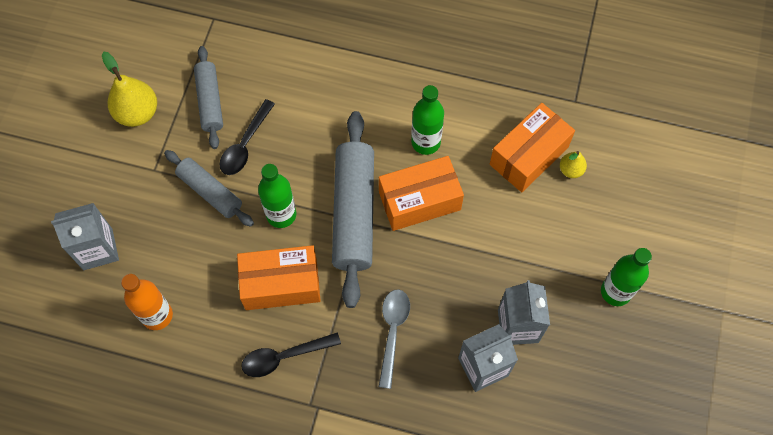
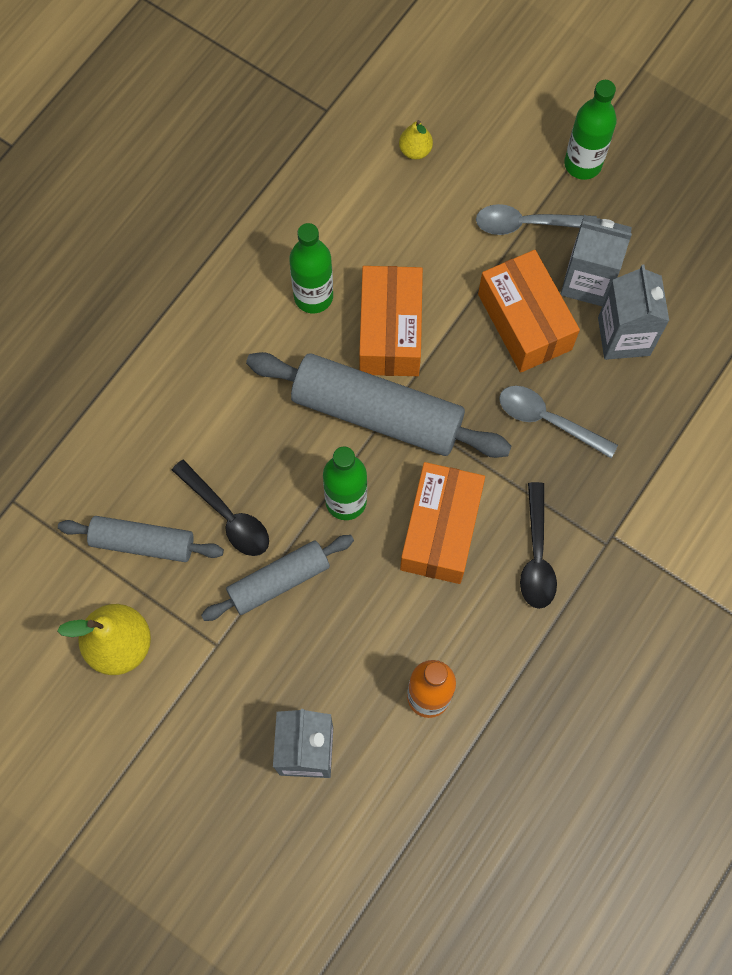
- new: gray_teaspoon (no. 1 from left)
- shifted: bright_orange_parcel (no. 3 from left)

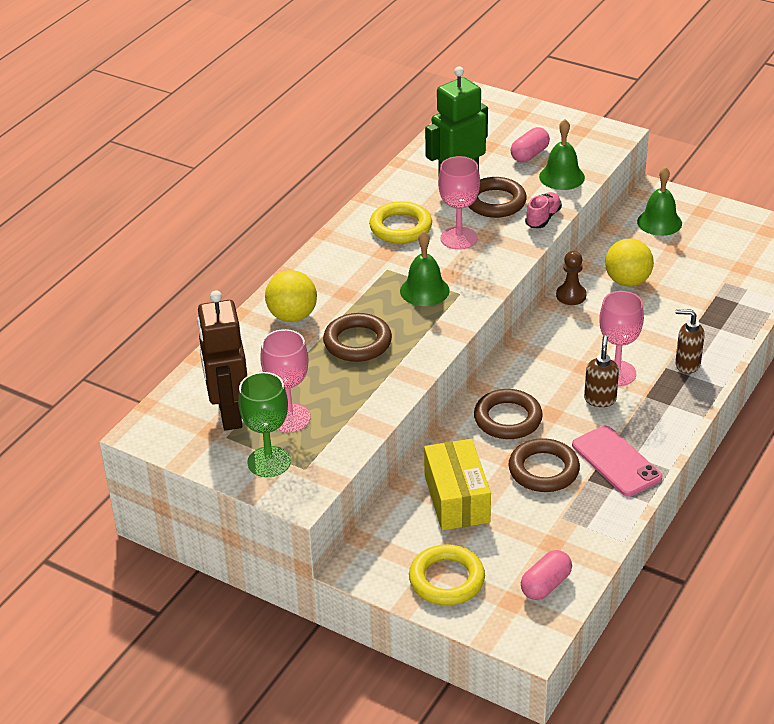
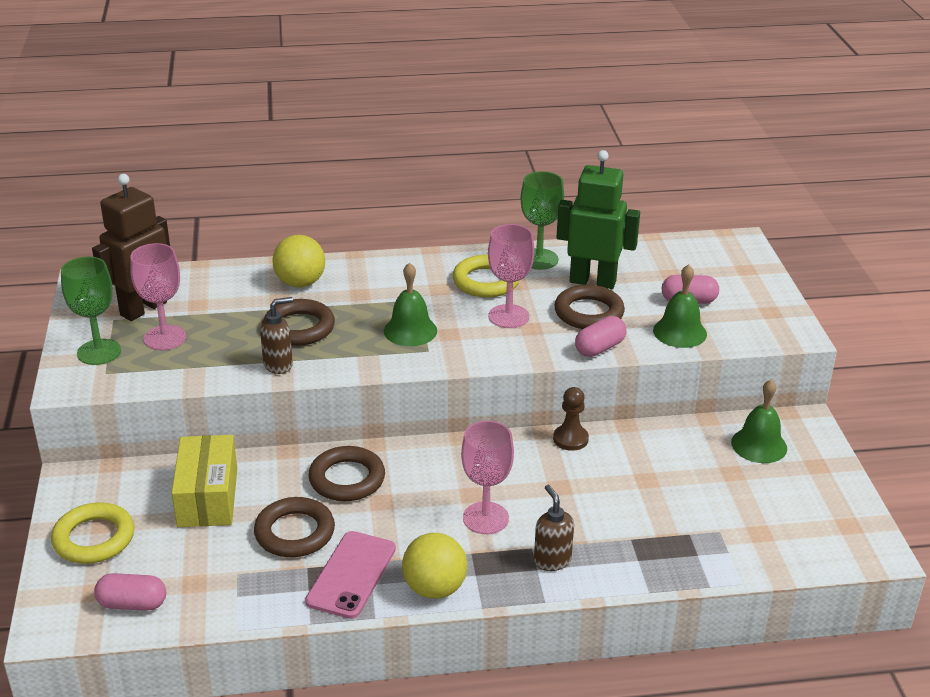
- rotated: bright_yellow_parcel 45 degrees counterclockwise
- shifted: brown_pump_bottle (no. 1 from left)
- shifted: bright_yellow_sphere (no. 2 from left)
- new: green_chalice (no. 2 from left)
- swapped: rosy_lace-up_shoe to rosy_capsule (no. 2 from left)

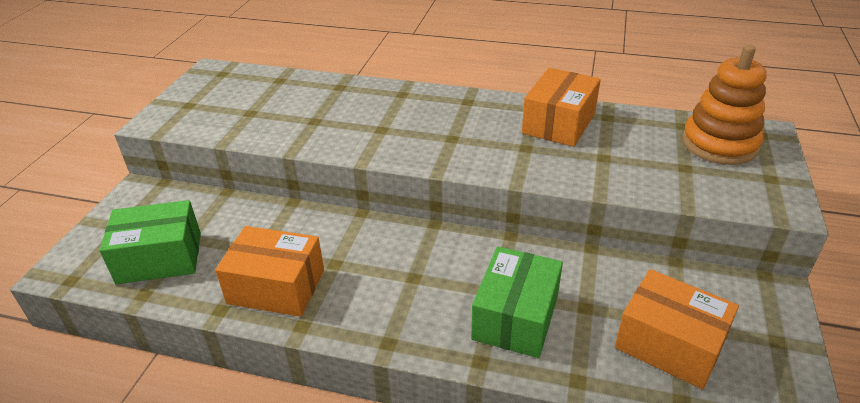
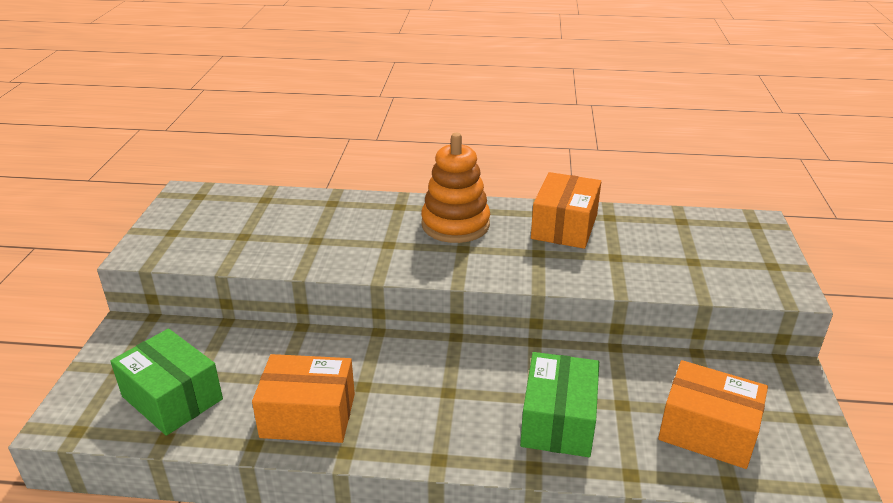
- rotated: green_parcel (no. 1 from left) 60 degrees clockwise
- shifted: bright_orange_ring_stacker

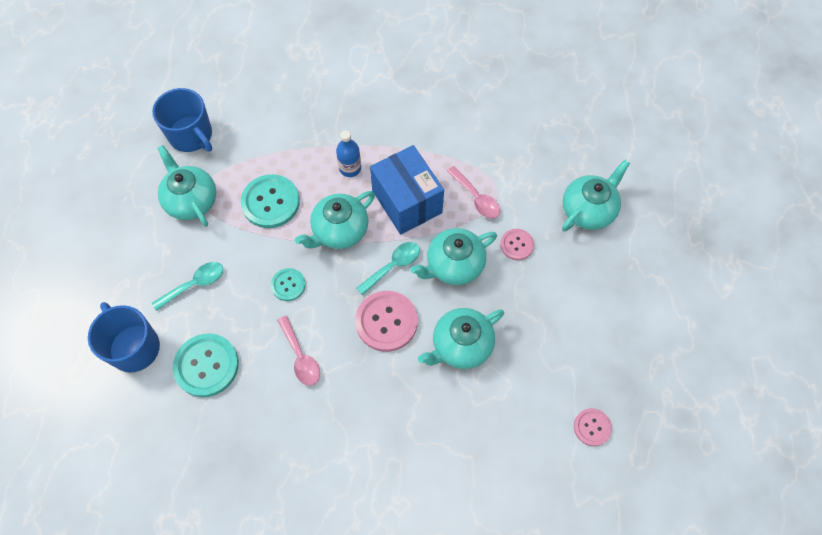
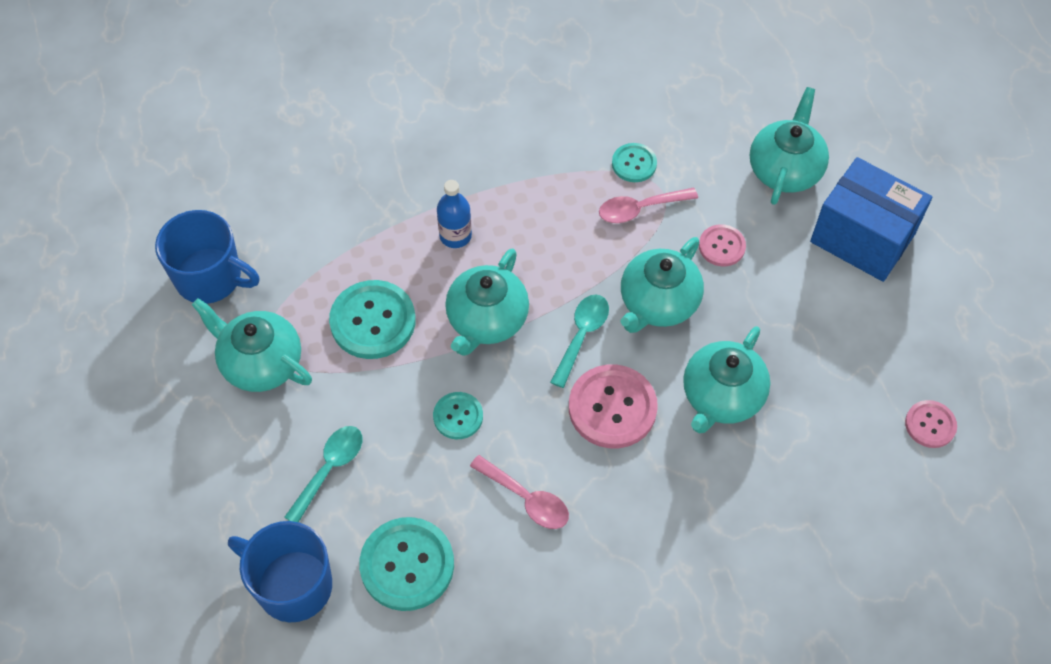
- rotated: rosy_teaspoon (no. 2 from left) 135 degrees clockwise
- new: aqua_sewing_button (no. 4 from left)
- shifted: cobalt_parcel

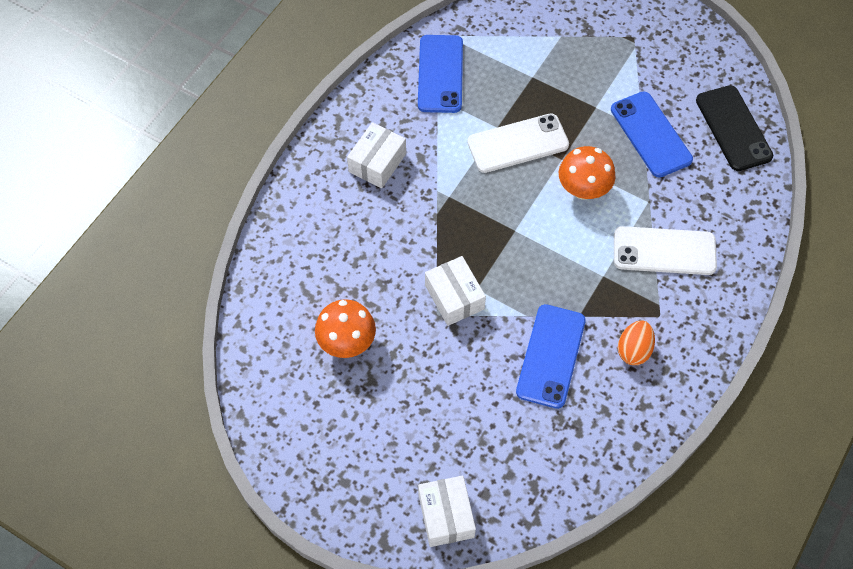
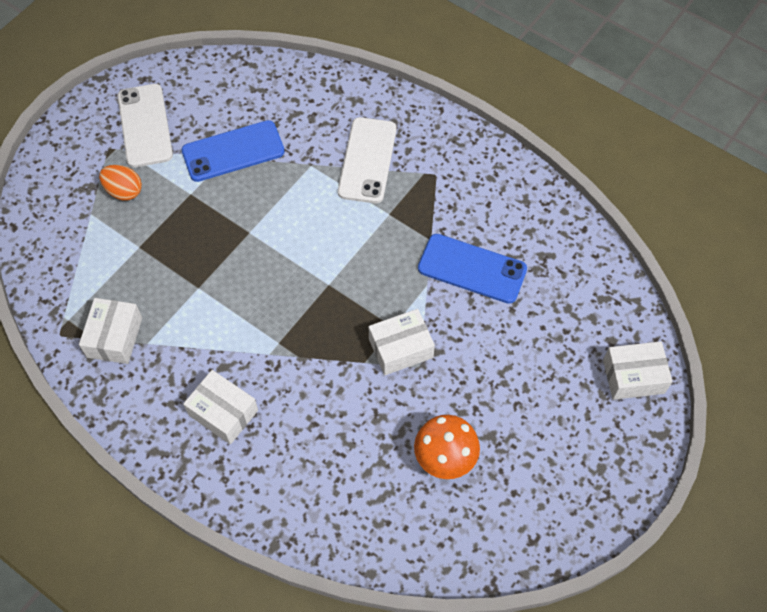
- swapped: cobalt_phone (no. 1 from left) to snow-white_parcel (no. 1 from left)
- shifted: bright_orange_egg_shape
- shifted: snow-white_phone (no. 1 from left)
- gone: bright_orange_toadstool (no. 2 from left)
- gone: jet-black_phone

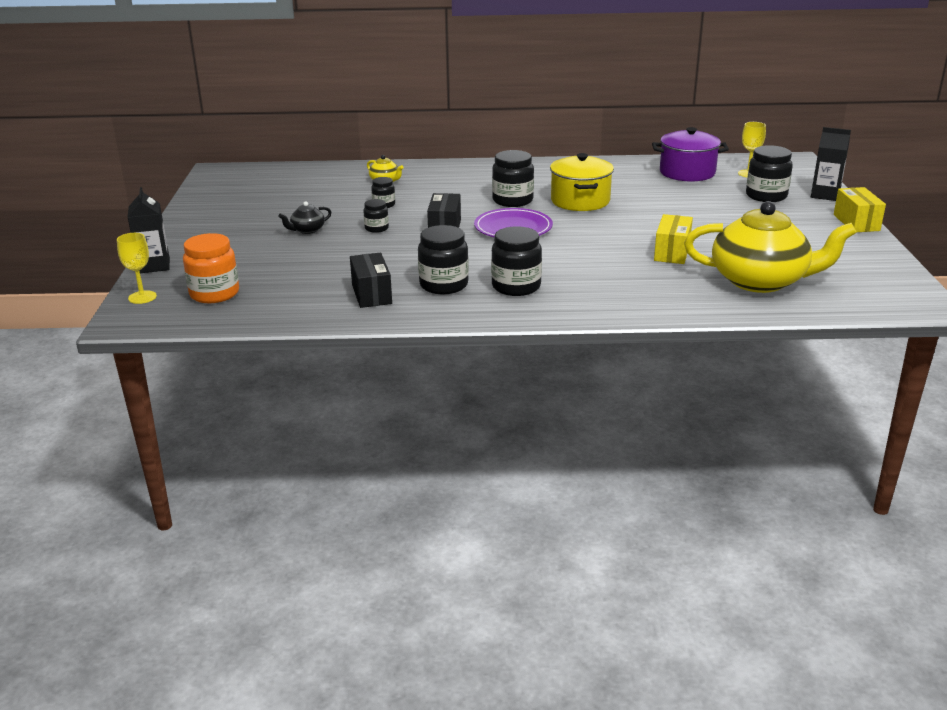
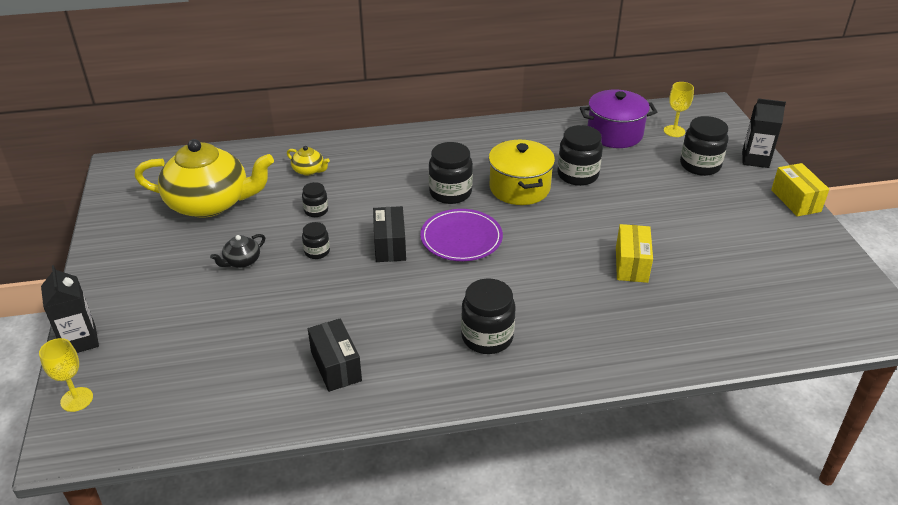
- shifted: bright_yellow_teapot (no. 2 from left in the first image) to bright_yellow_teapot (no. 1 from left)
- shifted: jet-black_jar (no. 3 from left in the first image) to jet-black_jar (no. 5 from left)
- gone: bright_orange_jar

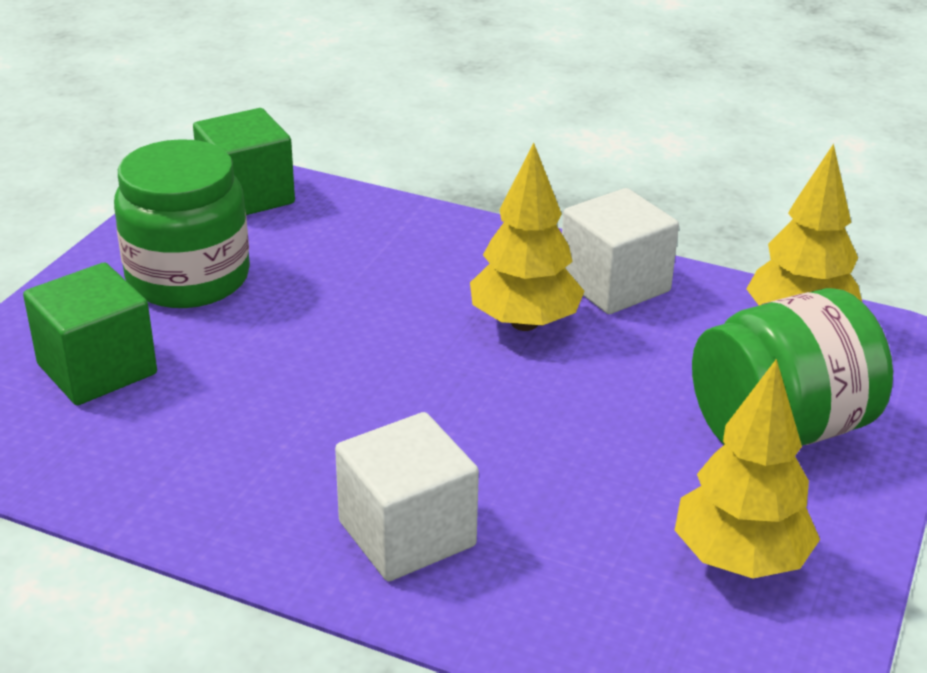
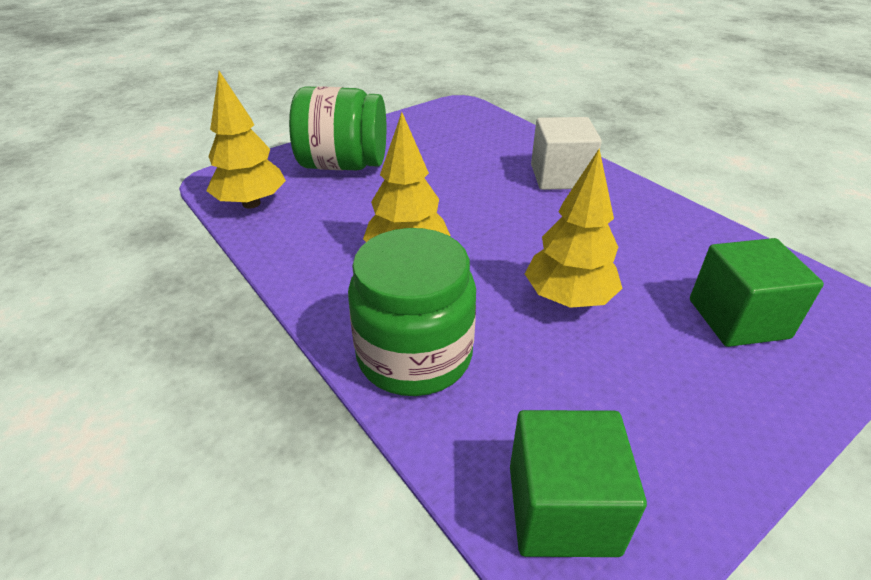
- shifted: green_jar (no. 1 from left in the first image) to green_jar (no. 2 from left)
- shifted: bright_yellow_tree (no. 2 from left in the first image) to bright_yellow_tree (no. 3 from left)
- gone: snow-white_solid_cube (no. 2 from left)

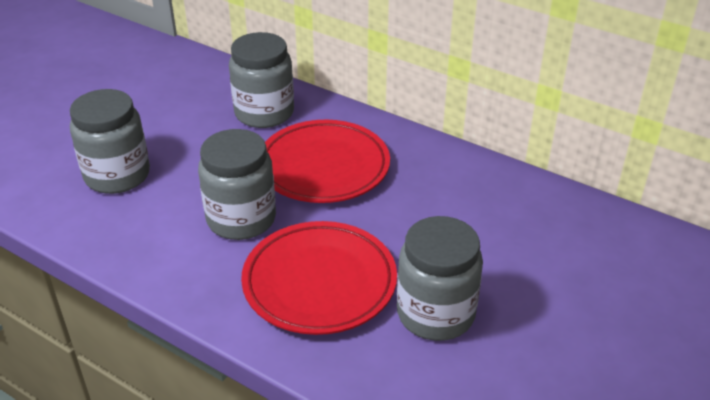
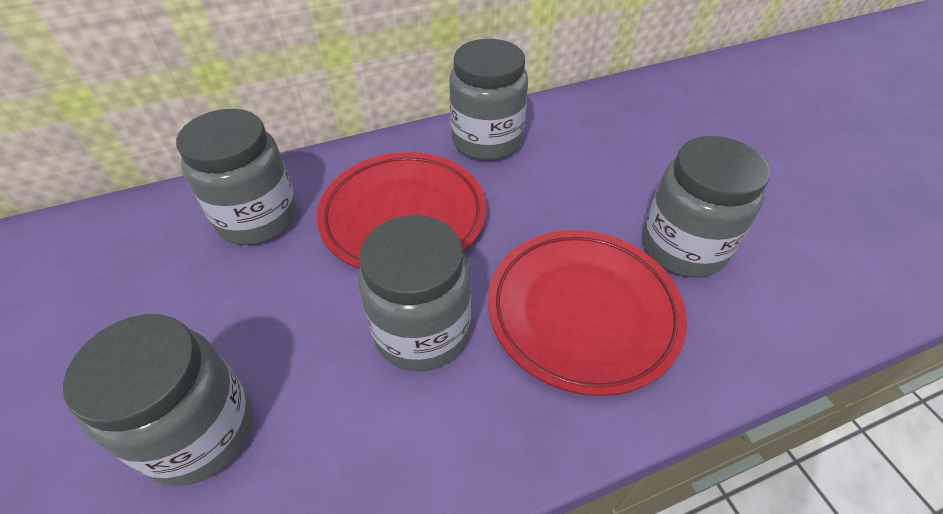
- new: gray_jar (no. 4 from left)

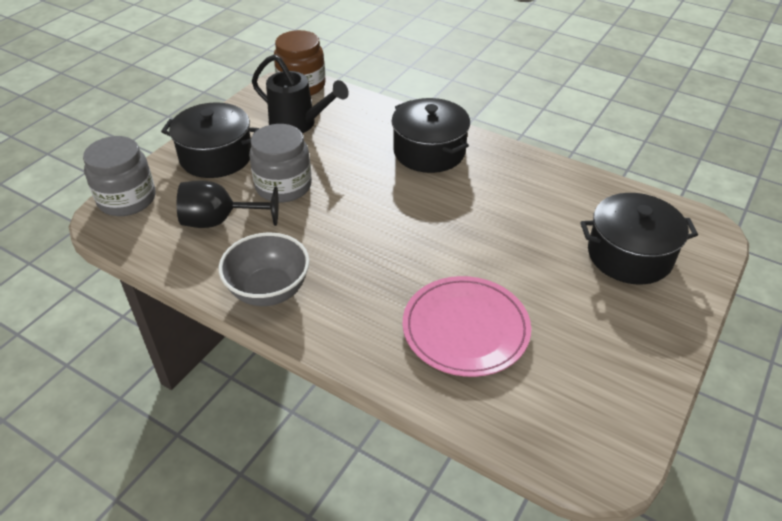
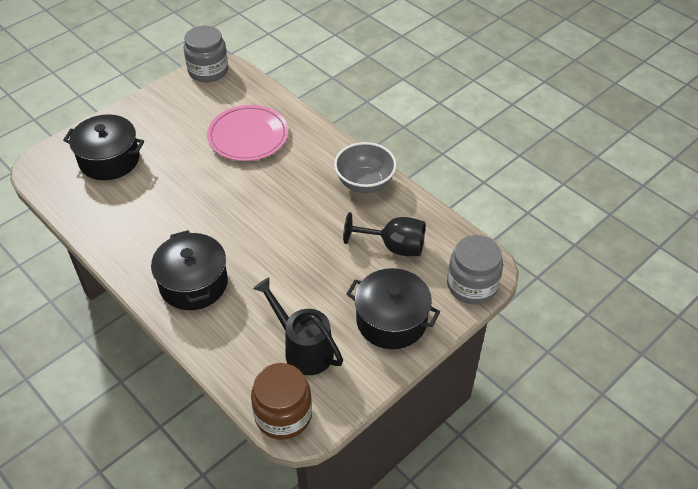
- shifted: gray_jar (no. 2 from left in the first image) to gray_jar (no. 1 from left)

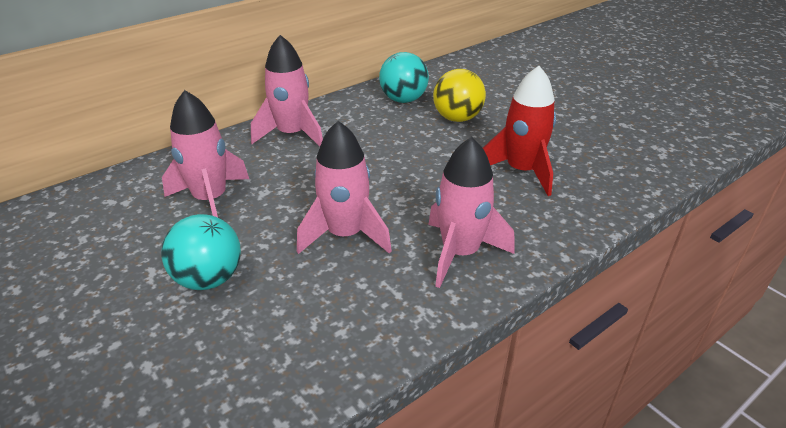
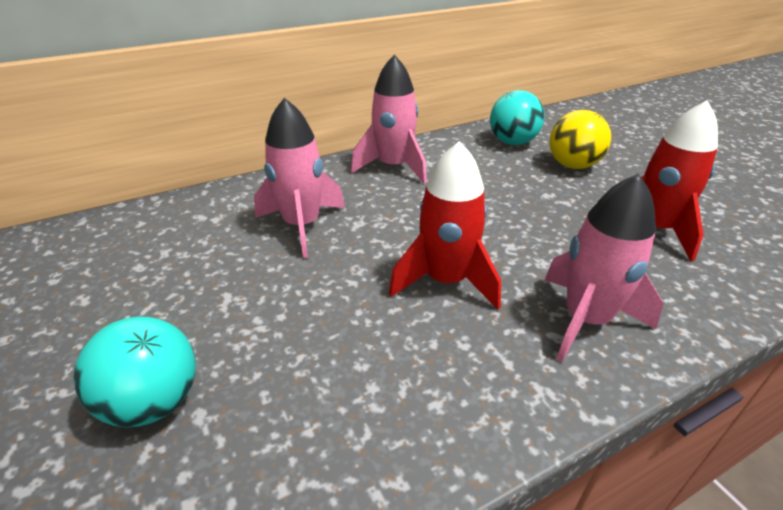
- shifted: aqua_sphere (no. 1 from left)
- repainted: rosy_toy_rocket (no. 3 from left) to crimson_toy_rocket (no. 1 from left)

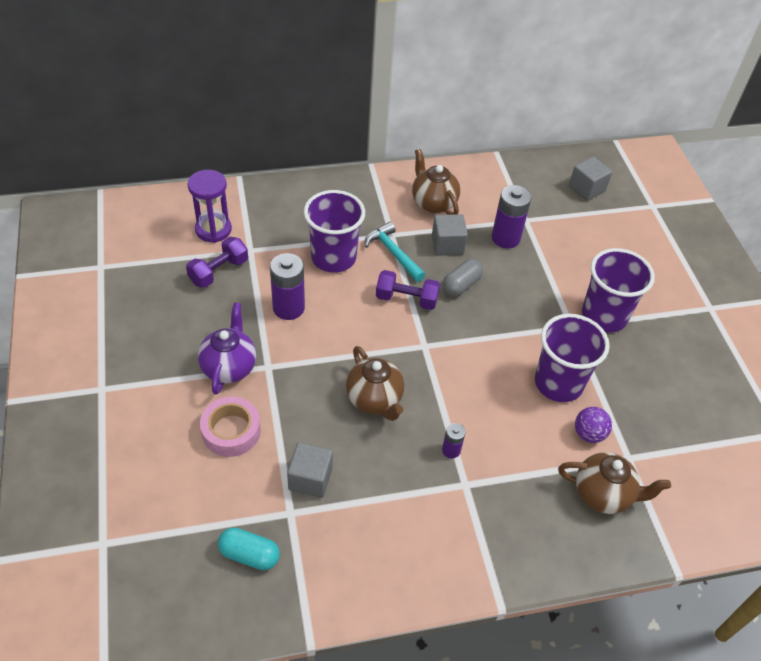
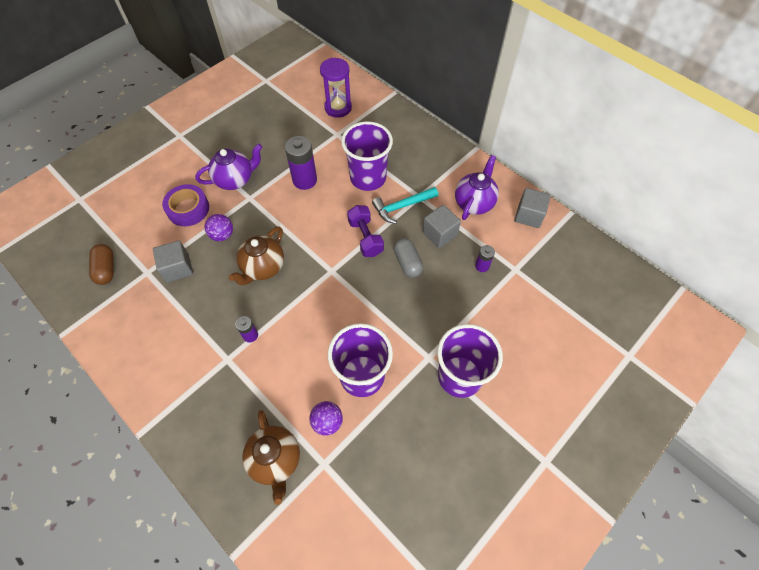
- repainted: aqua_capsule to brown_capsule
- repainted: rosy_roll_of_tape to purple_roll_of_tape
- new: purple_sphere (no. 1 from left)
- rotated: aqua_carpenter's_hammer 135 degrees counterclockwise
- rotated: gray_capsule 60 degrees clockwise
- repainted: brown_teapot (no. 2 from left) to purple_teapot (no. 2 from left)
- scaled: purple_AA_battery (no. 3 from left) x0.53
- shifted: gray_solid_cube (no. 3 from left)
- gone: purple_free_weight (no. 1 from left)

